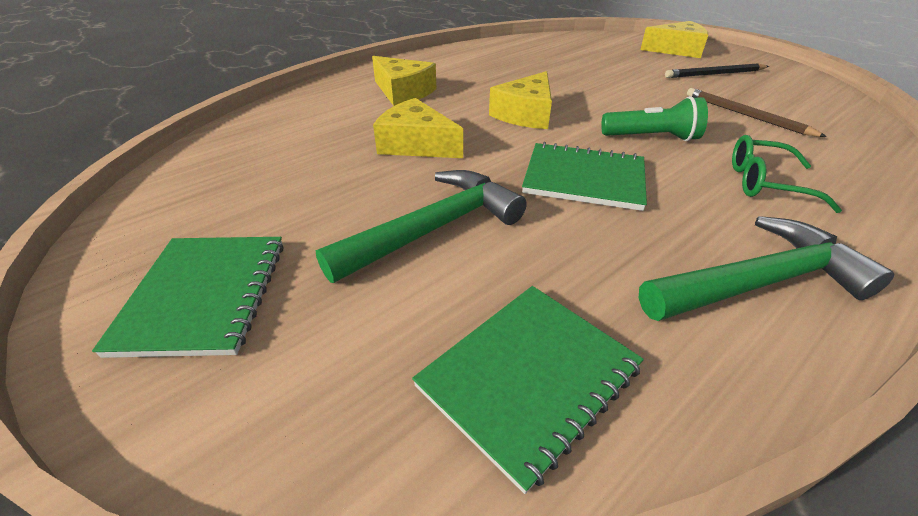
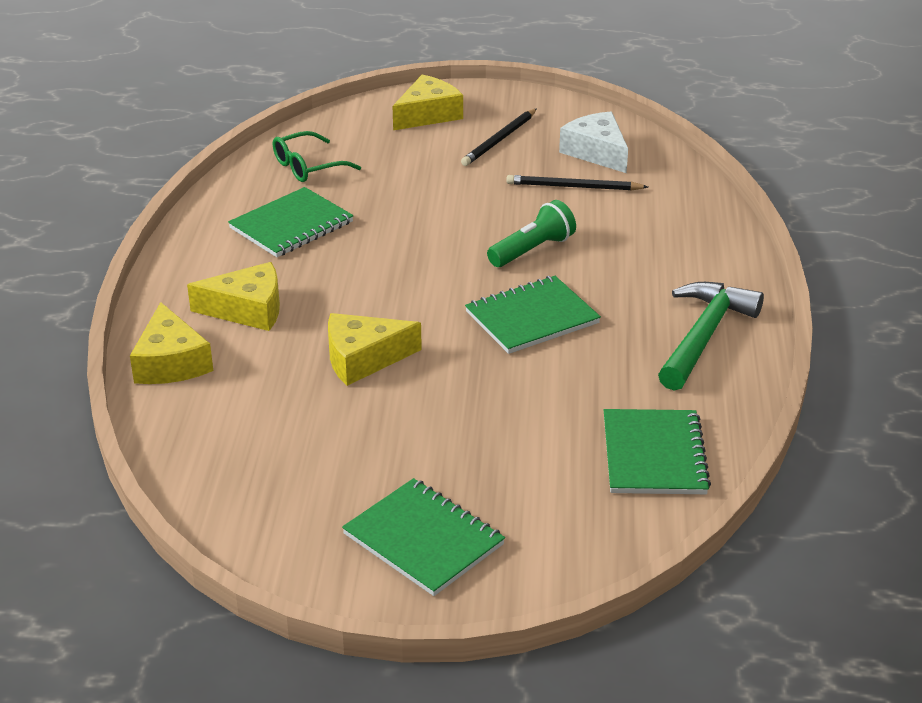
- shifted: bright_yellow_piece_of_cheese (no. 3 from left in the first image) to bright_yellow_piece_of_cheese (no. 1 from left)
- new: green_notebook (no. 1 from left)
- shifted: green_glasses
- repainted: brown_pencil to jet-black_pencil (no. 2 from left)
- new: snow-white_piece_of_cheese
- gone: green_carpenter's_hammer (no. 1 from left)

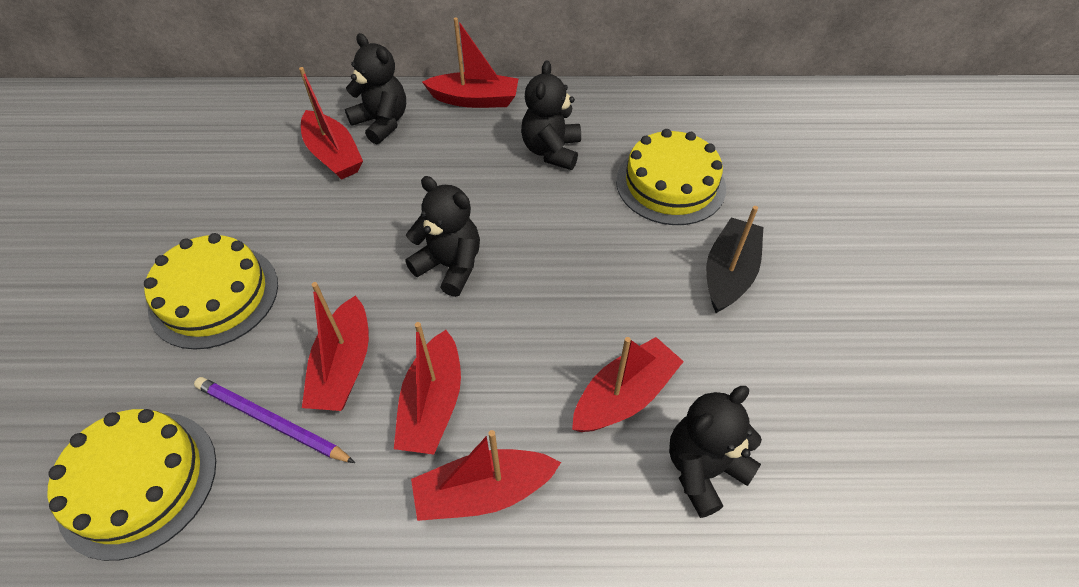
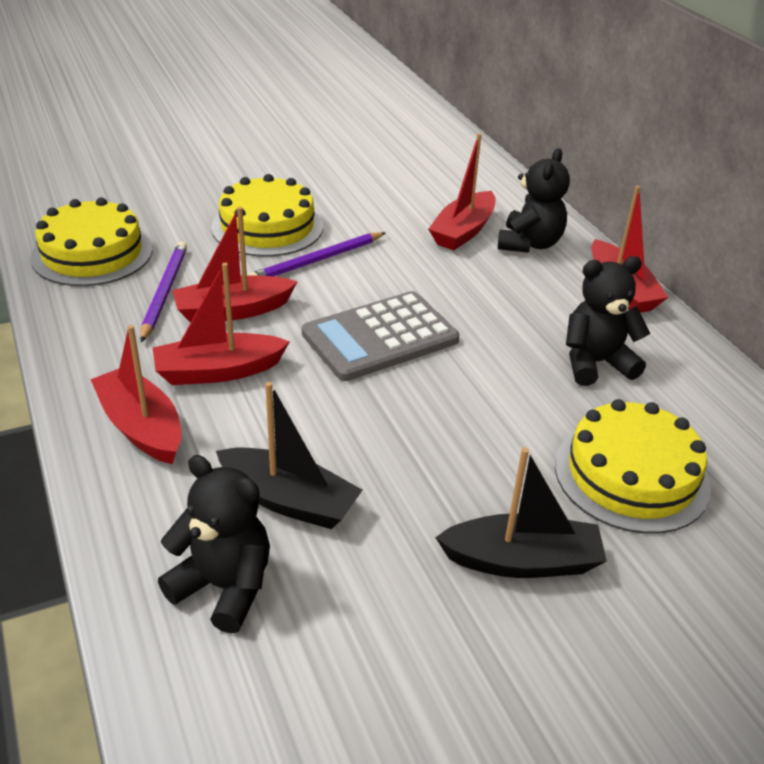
- repainted: crimson_sailboat (no. 6 from left) to jet-black_sailboat (no. 1 from left)
- new: purple_pencil (no. 2 from left)
- swapped: jet-black_teddy_bear (no. 2 from left) to gray_calculator

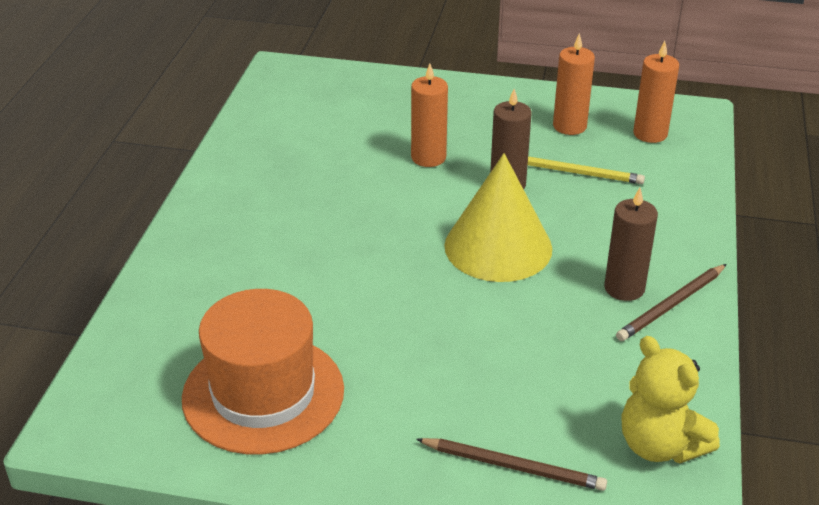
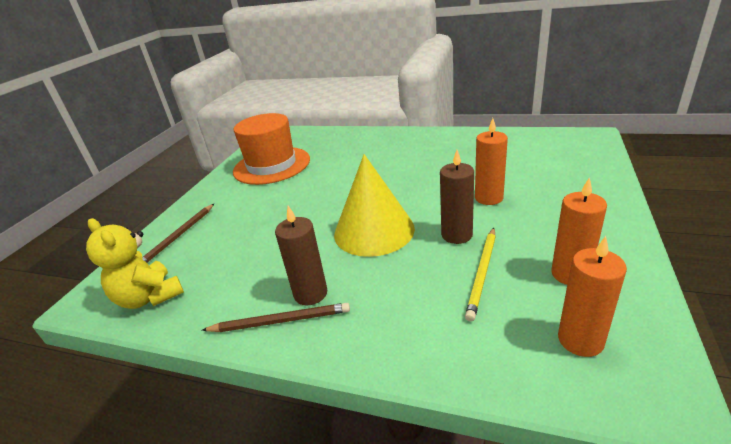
- rotated: bright_yellow_teddy_bear 105 degrees counterclockwise
- rotated: brown_pencil (no. 2 from left) 120 degrees clockwise

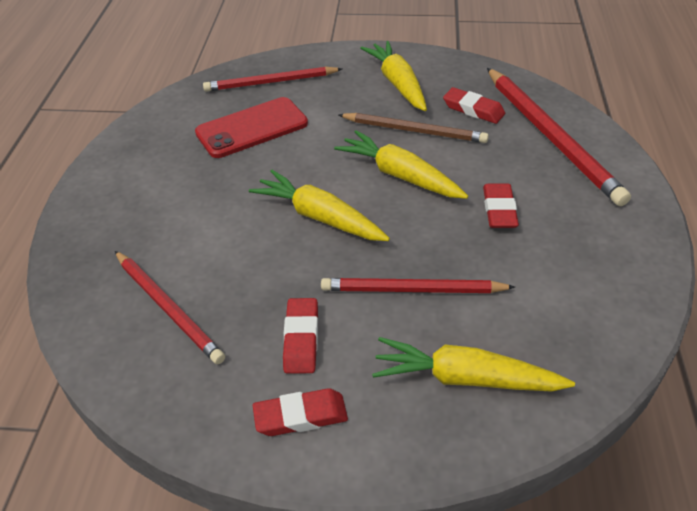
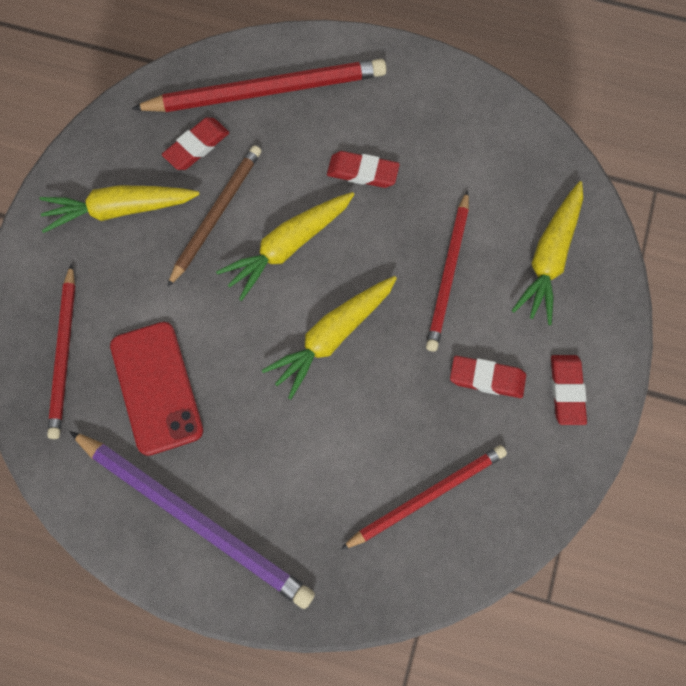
- new: purple_pencil

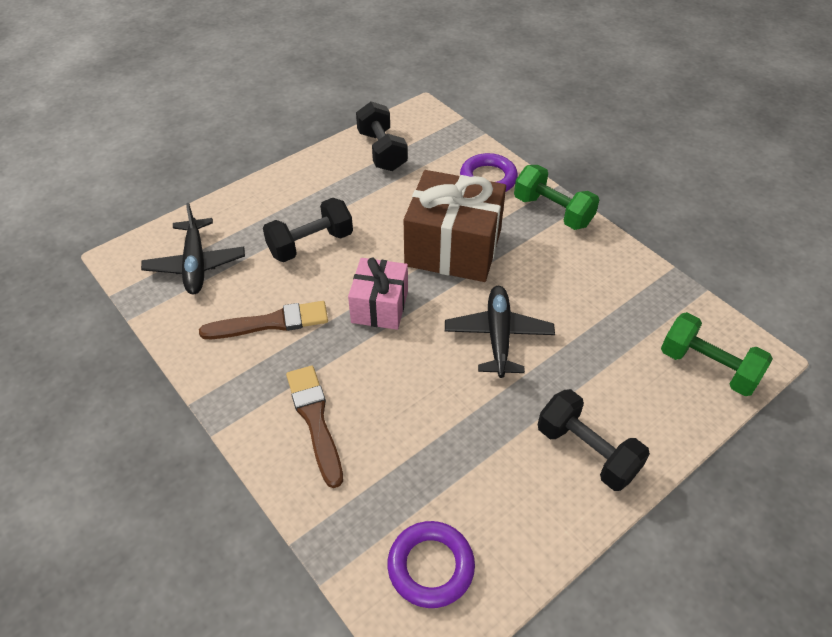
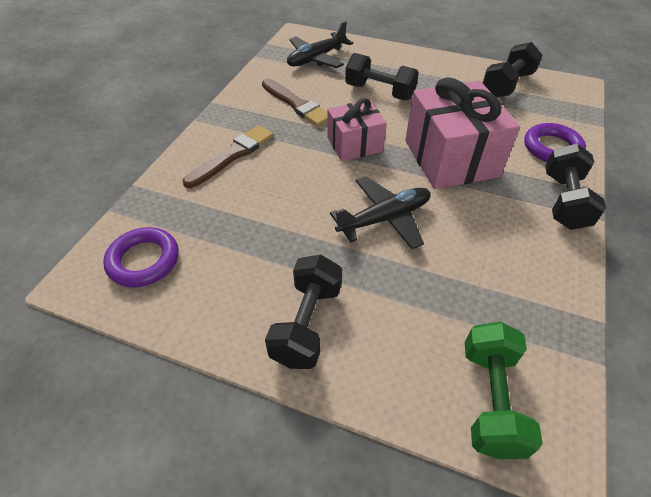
- repainted: brown_present to rosy_present (no. 2 from left)
- repainted: green_free_weight (no. 1 from left) to jet-black_free_weight (no. 4 from left)

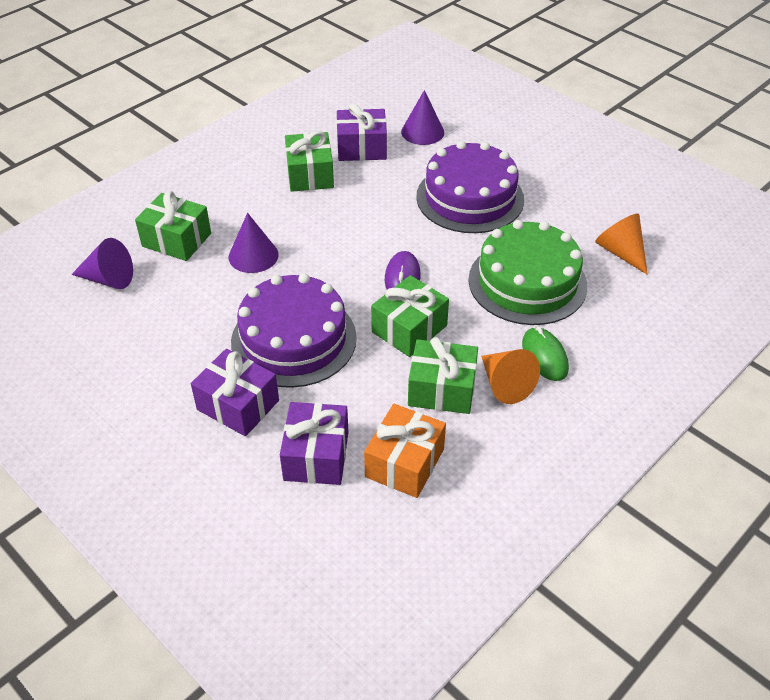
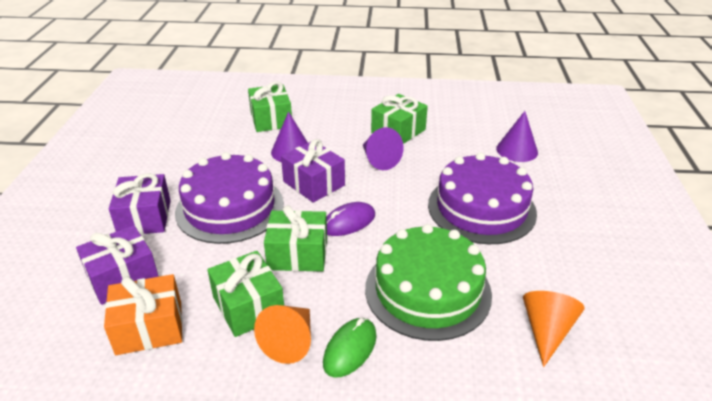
- shifted: purple_present (no. 3 from left)
- shifted: purple_cone_shape (no. 1 from left in the first image) to purple_cone_shape (no. 2 from left)

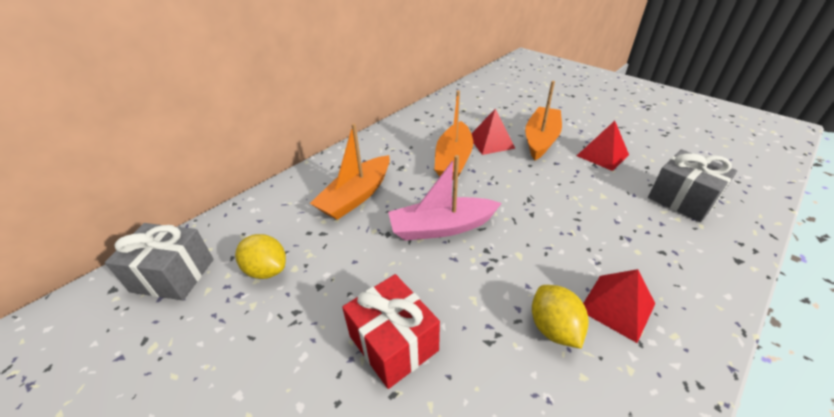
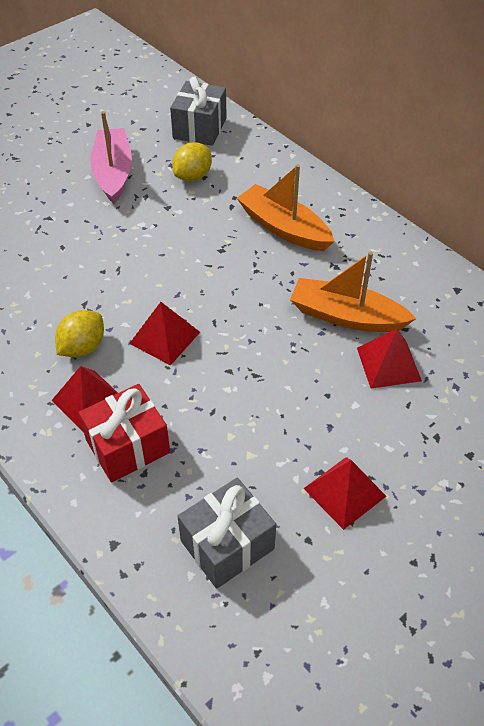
- rotated: bright_yellow_citrus_fruit (no. 2 from left in the first image) 45 degrees counterclockwise
- shifted: crimson_present
- shifted: rosy_sailboat
- new: crimson_pyramid_shape (no. 2 from left)
- gone: bright_orange_sailboat (no. 3 from left)

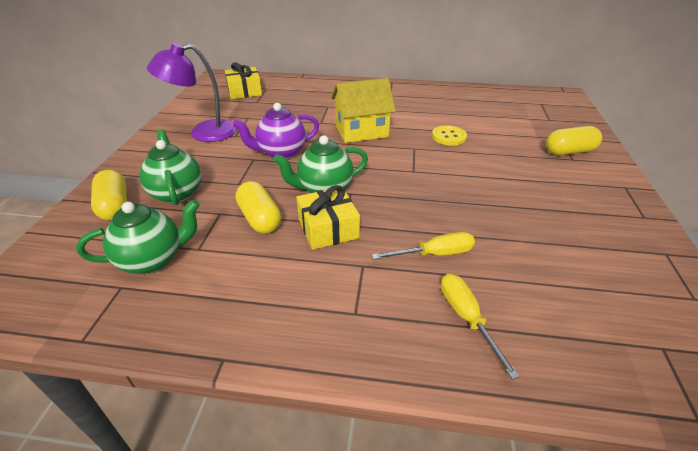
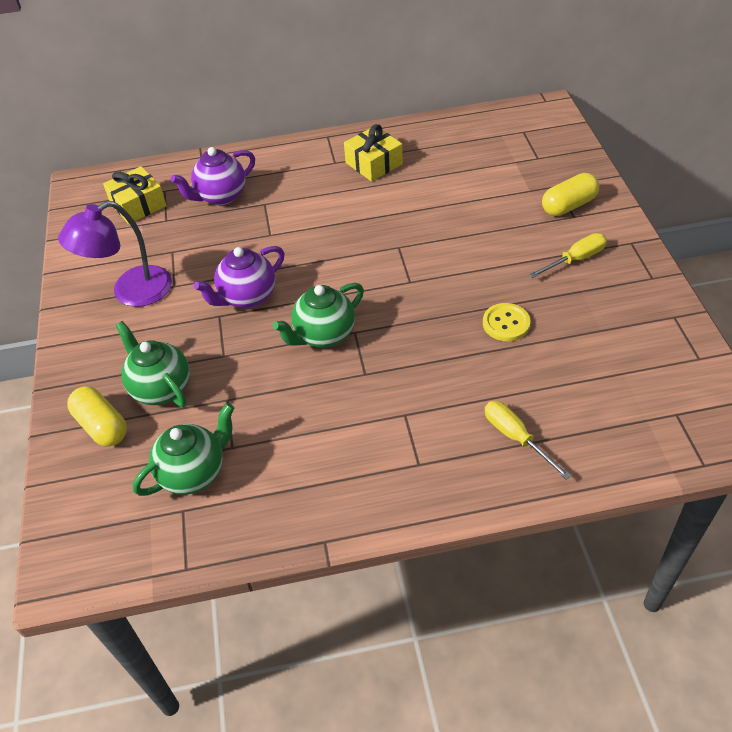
- new: purple_teapot (no. 1 from left)
- shifted: bright_yellow_present (no. 2 from left)
- shifted: bright_yellow_sewing_button
- shifted: bright_yellow_flat_screwdriver (no. 1 from left in the first image) to bright_yellow_flat_screwdriver (no. 2 from left)
- gone: bright_yellow_capsule (no. 2 from left)
- gone: bright_yellow_toy_house

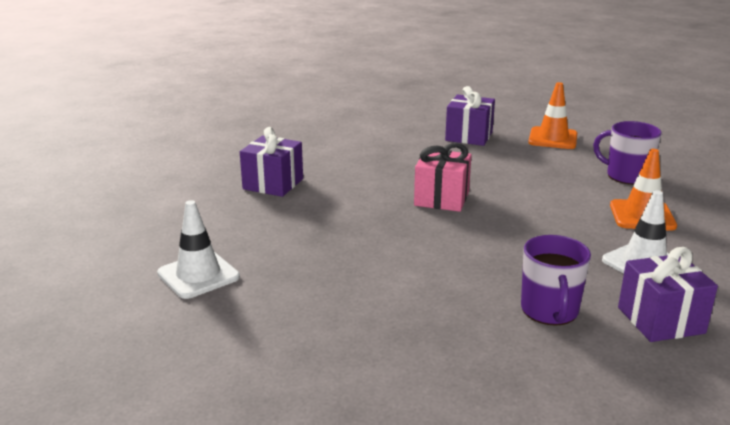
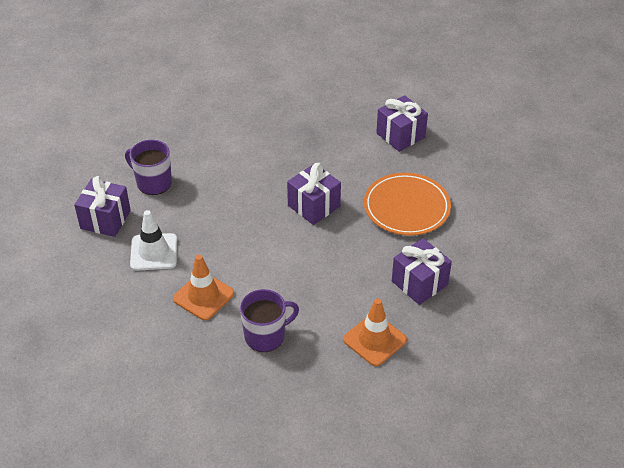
- repainted: rosy_present to purple_present (no. 2 from left)
- new: bright_orange_plate
- gone: snow-white_traffic_cone (no. 1 from left)

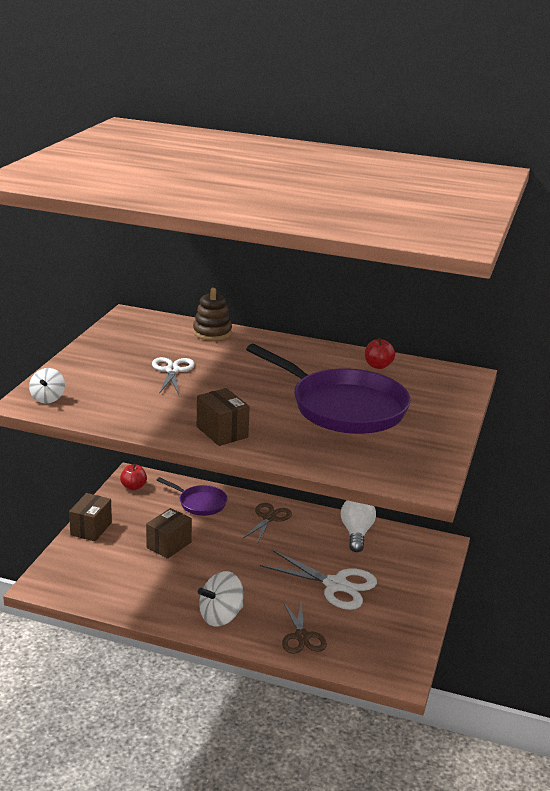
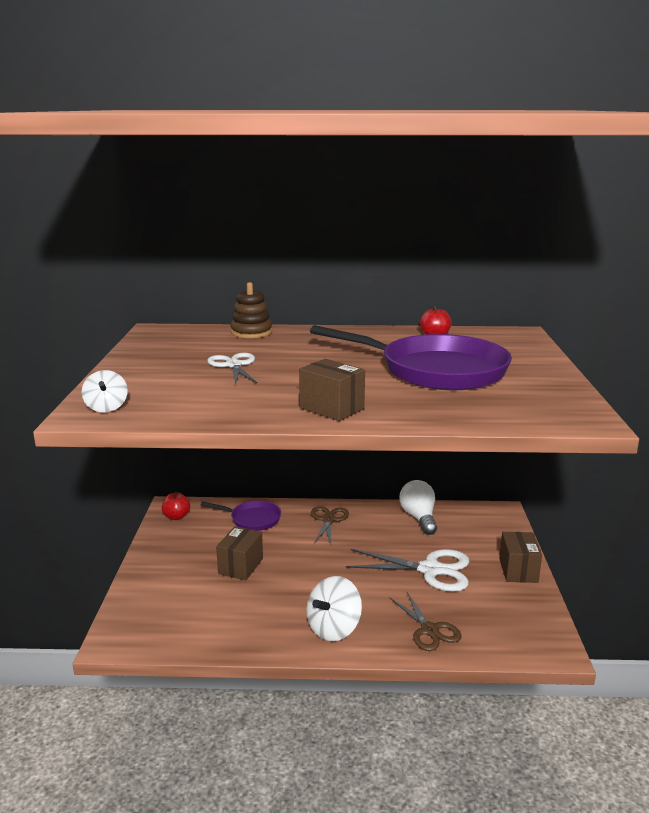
- shifted: brown_parcel (no. 1 from left in the first image) to brown_parcel (no. 3 from left)

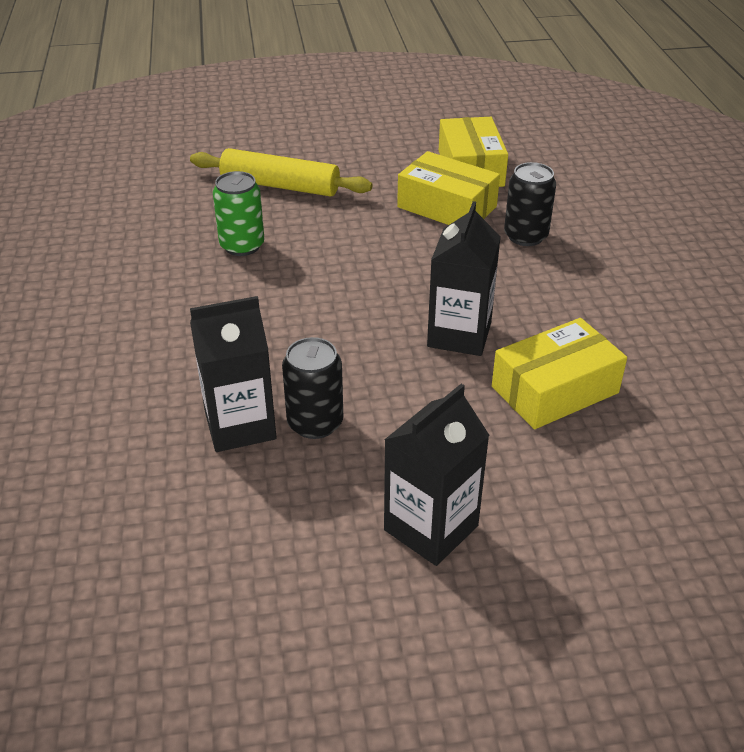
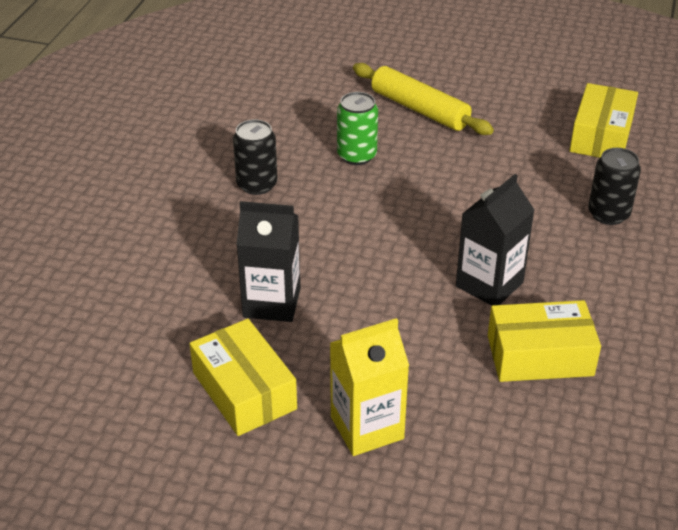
- shifted: bright_yellow_parcel (no. 1 from left)
- shifted: jet-black_tin (no. 1 from left)
- repainted: jet-black_juice_carton (no. 2 from left) to bright_yellow_juice_carton

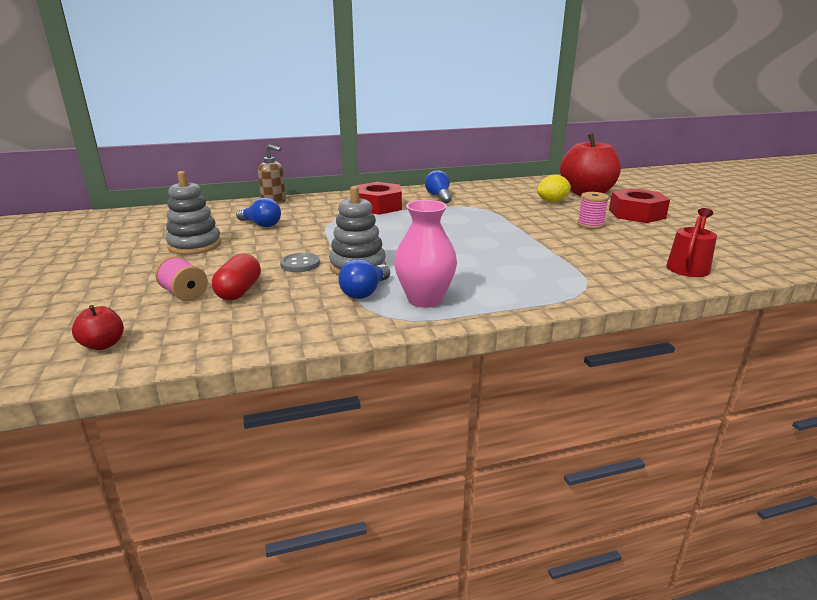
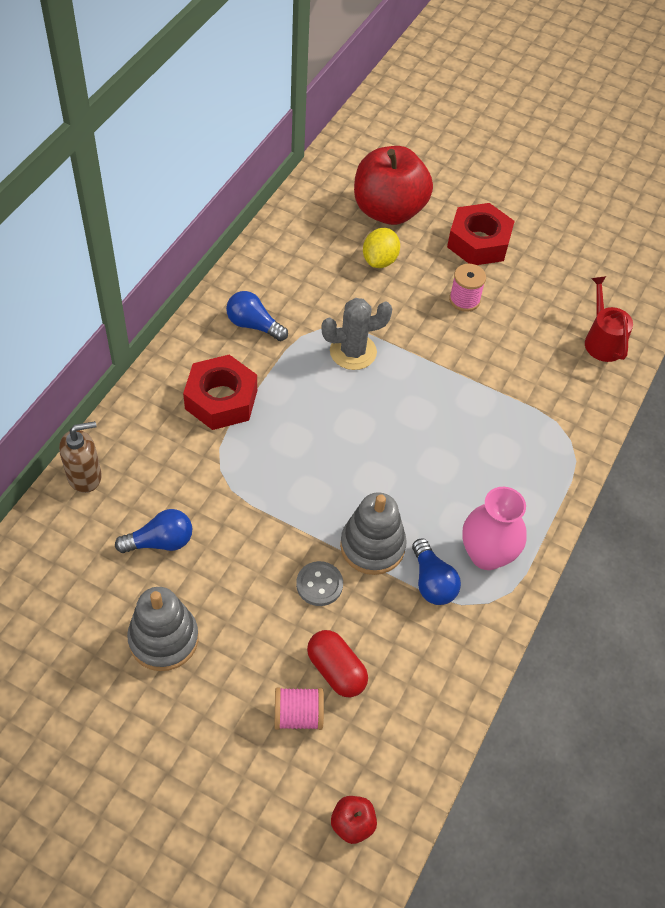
- new: gray_prickly_plant

